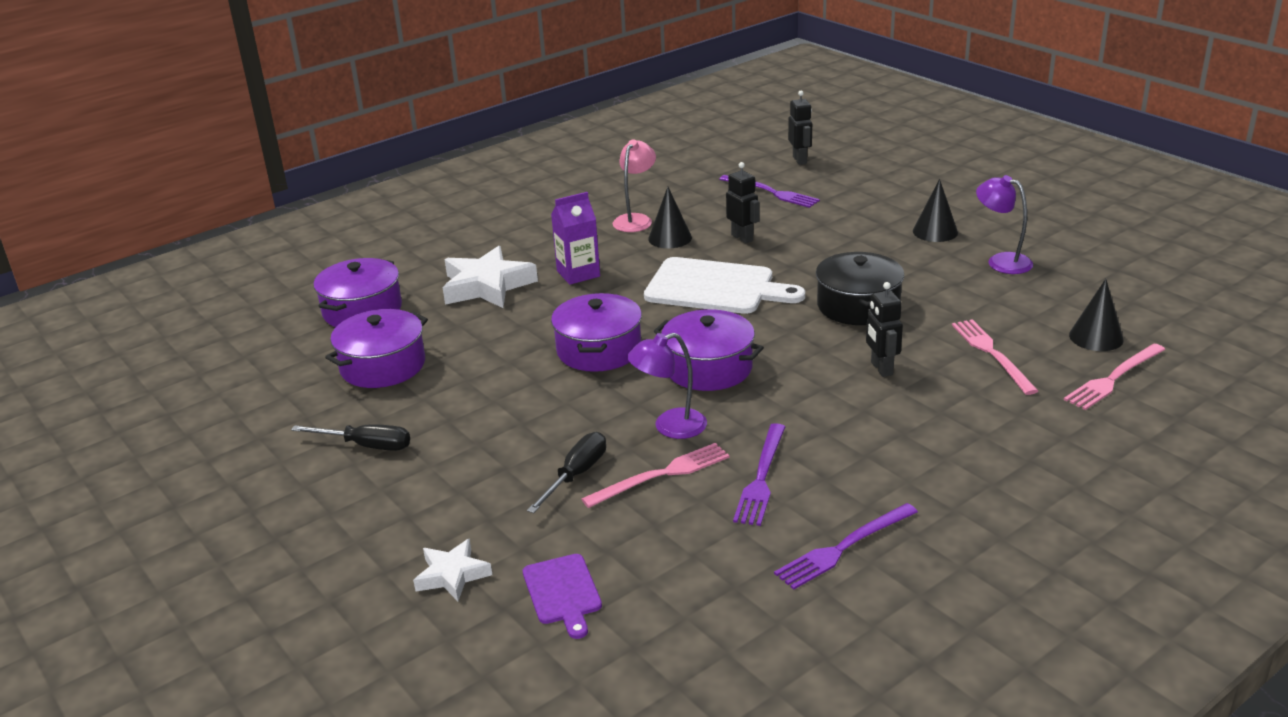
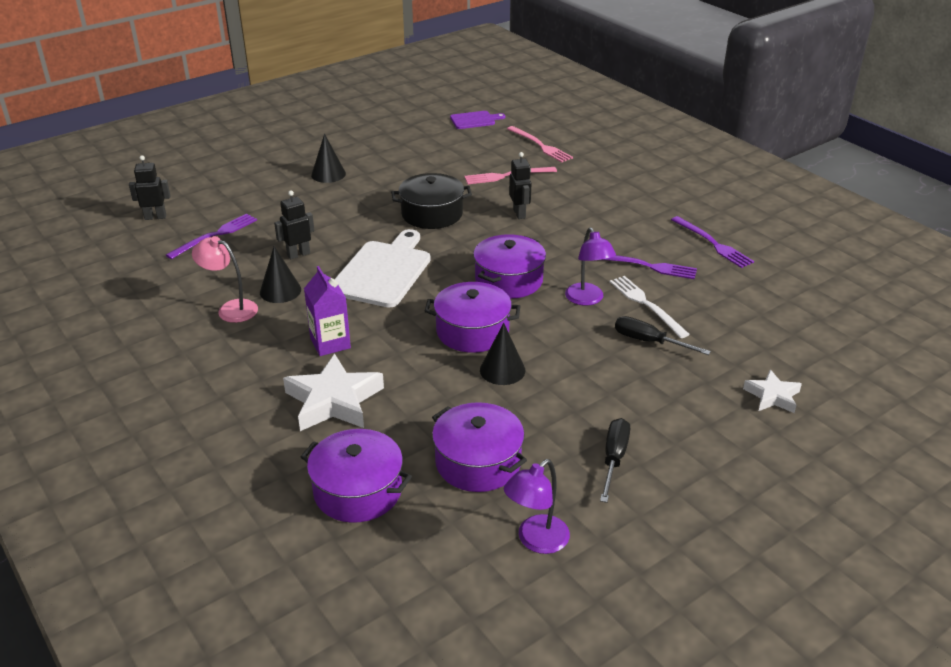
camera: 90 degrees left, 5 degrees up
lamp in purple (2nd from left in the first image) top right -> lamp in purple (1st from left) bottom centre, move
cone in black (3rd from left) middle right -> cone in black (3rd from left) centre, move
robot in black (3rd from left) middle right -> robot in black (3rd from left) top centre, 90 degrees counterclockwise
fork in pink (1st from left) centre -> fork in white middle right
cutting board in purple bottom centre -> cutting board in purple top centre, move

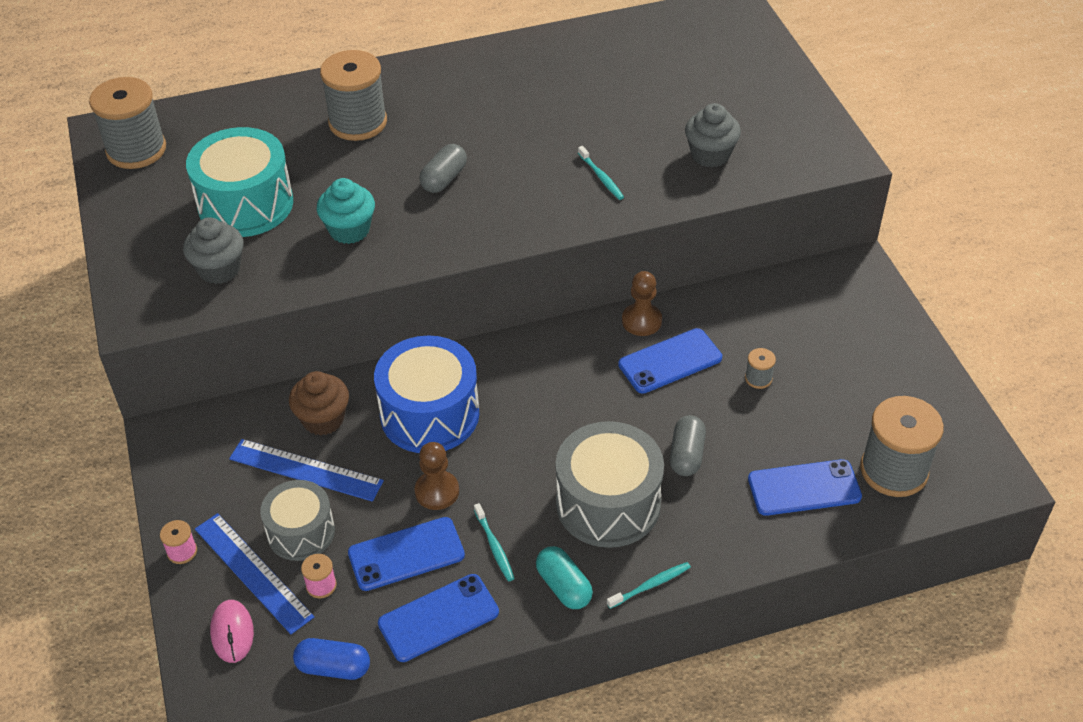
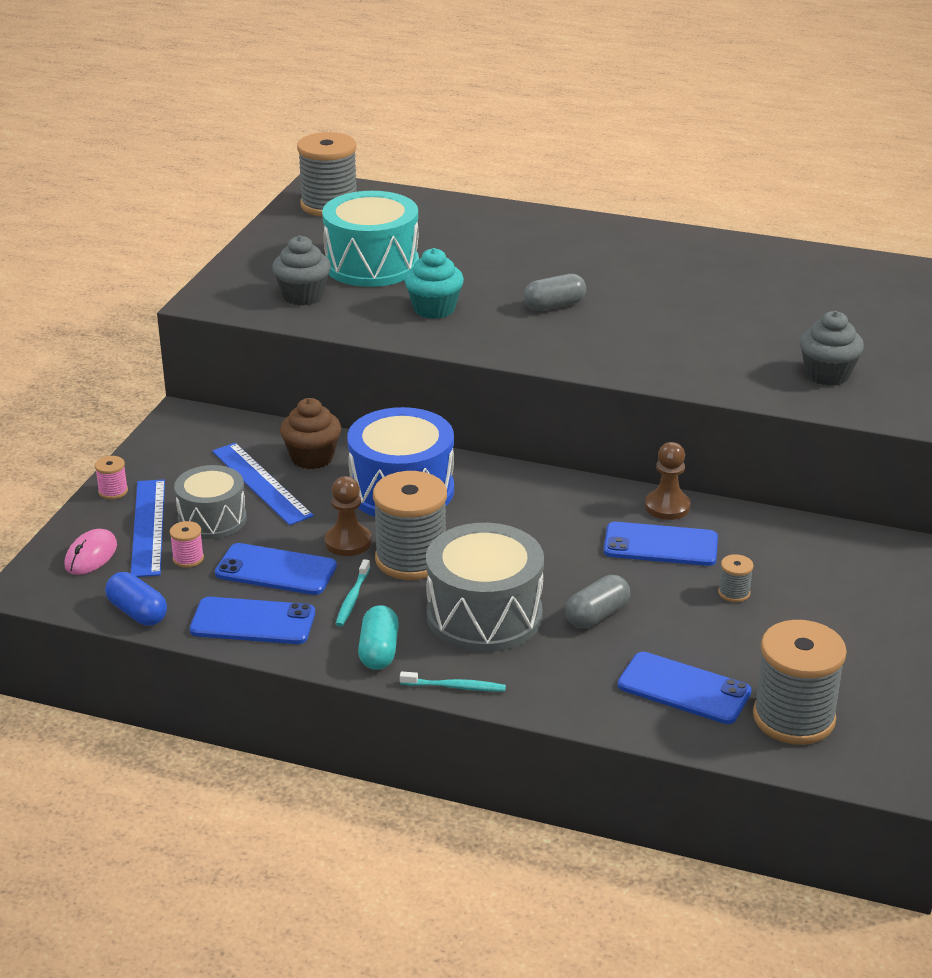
camera: 35 degrees right, 15 degrees down
spool in grey (2nd from left) top left -> spool in grey (2nd from left) centre, move
toothbrush in turquoise (2nd from left) top centre -> none

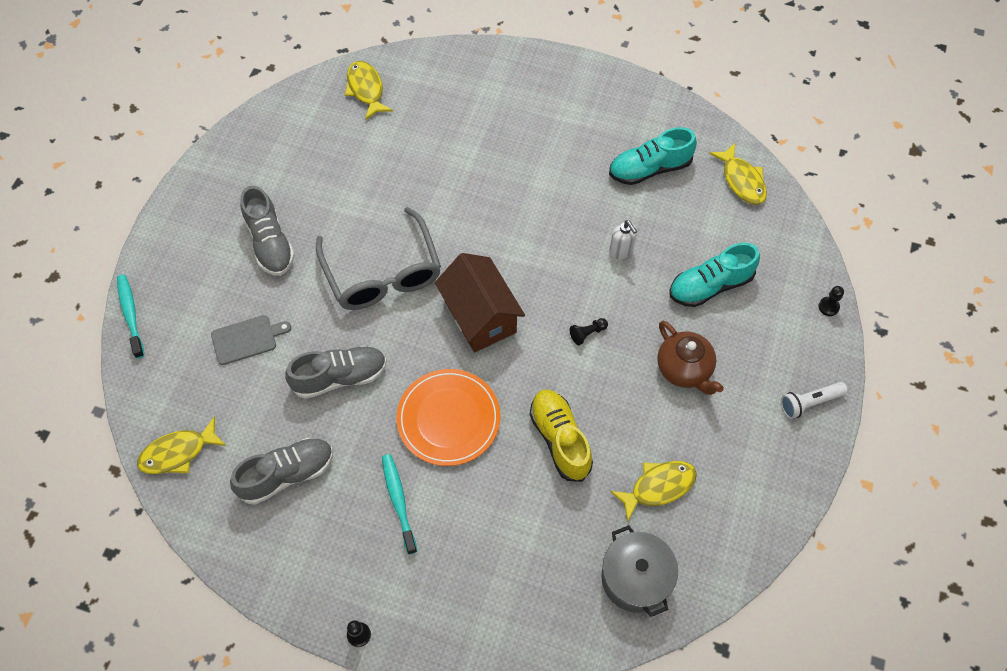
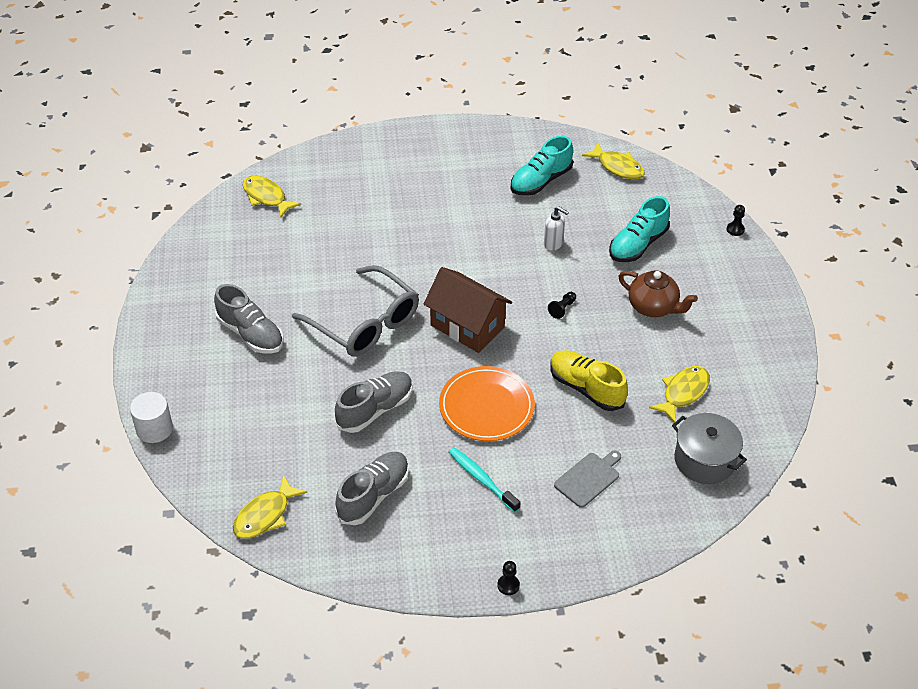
camera: 25 degrees left, 15 degrees down
toothbrush in turquoise (1st from left) middle left -> cylinder in white middle left
cutting board in grey middle left -> cutting board in grey bottom centre, move
flashlight in white middle right -> none

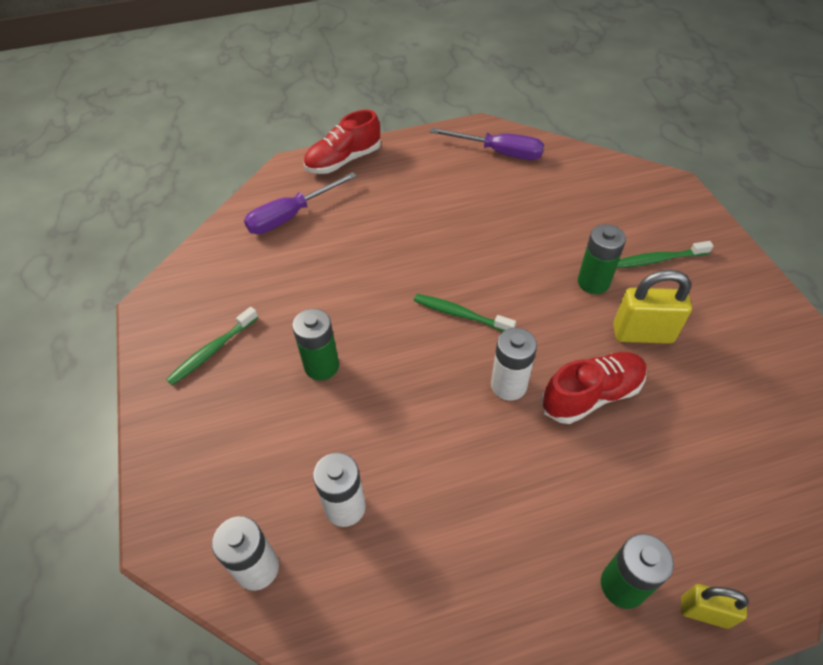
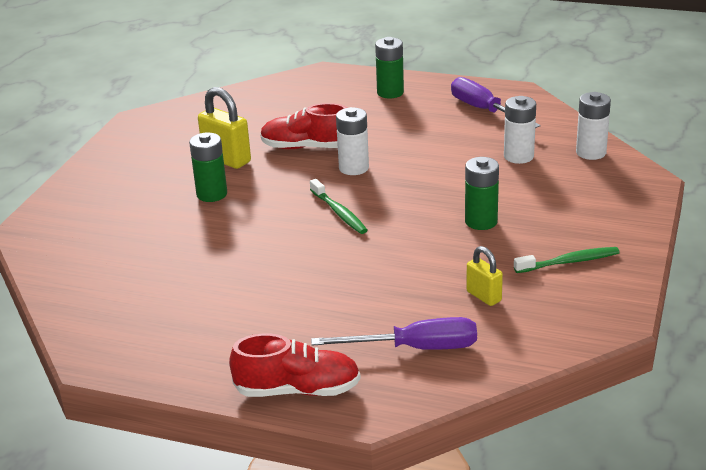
camera: 145 degrees left, 20 degrees down
screwdriver in purple (2nd from left) top centre -> screwdriver in purple (2nd from left) top right, move
toothbrush in green (3rd from left) middle right -> none
padlock in yellow (2nd from left) bottom right -> padlock in yellow (2nd from left) middle right, move

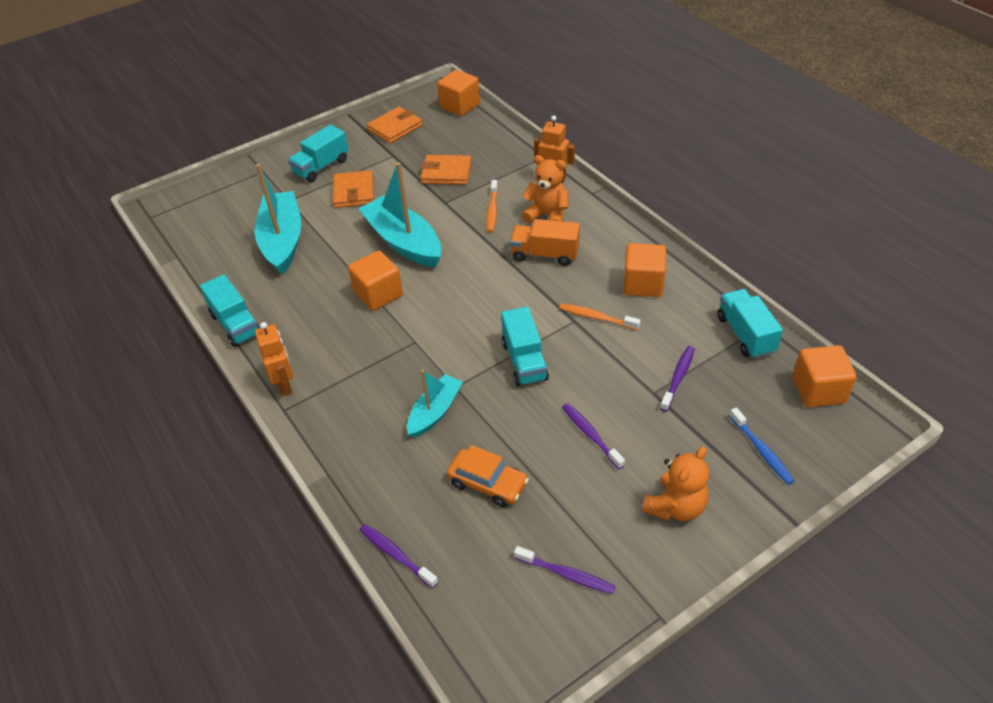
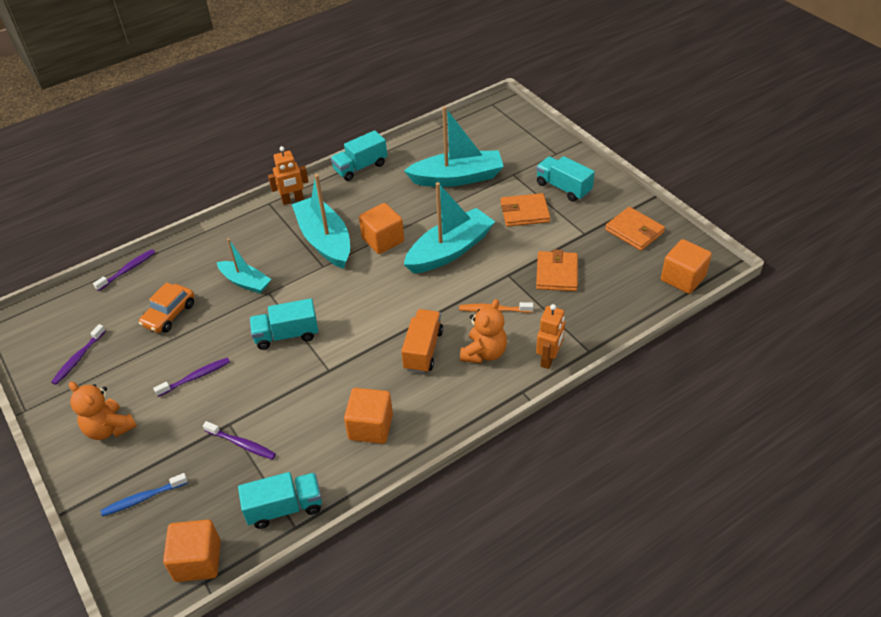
camera: 90 degrees right, 0 degrees up
toothbrush in orange (2nd from left) centre -> none
none -> boat in turquoise (2nd from left) centre

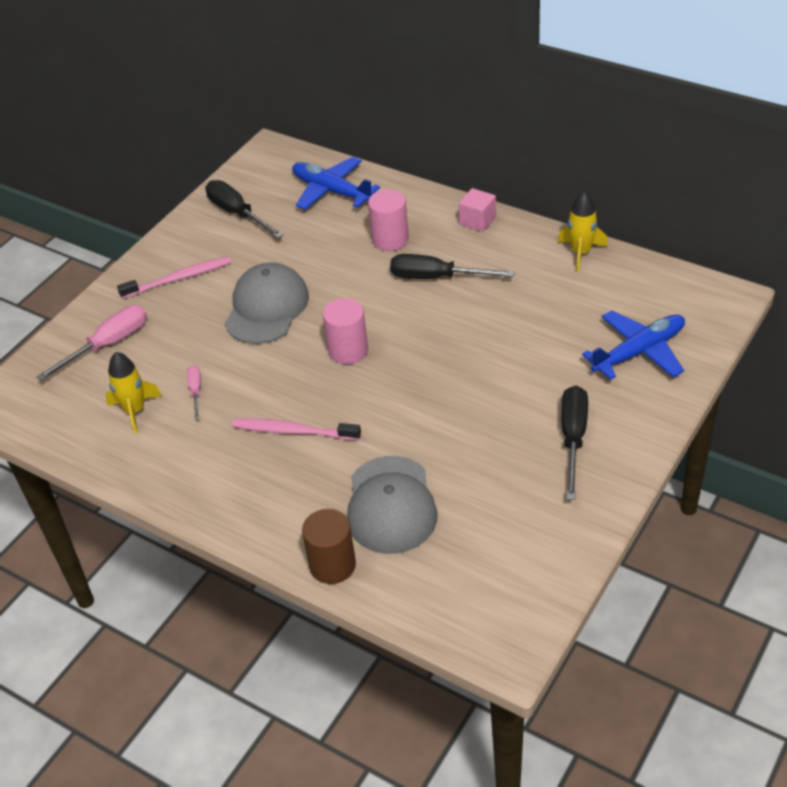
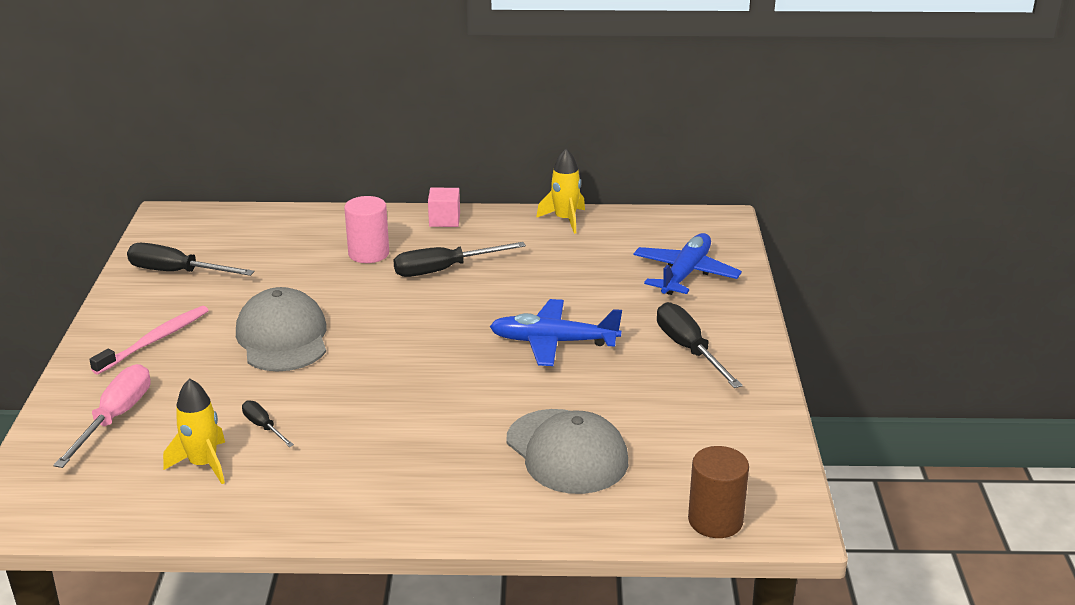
camera: 35 degrees left, 15 degrees down
plane in blue (1st from left) top centre -> plane in blue (1st from left) centre, move
cylinder in pink (1st from left) centre -> none
screwdriver in pink (2nd from left) middle left -> screwdriver in black (2nd from left) bottom left
toothbrush in pink (2nd from left) centre -> none
cylinder in brown bottom centre -> cylinder in brown bottom right, move

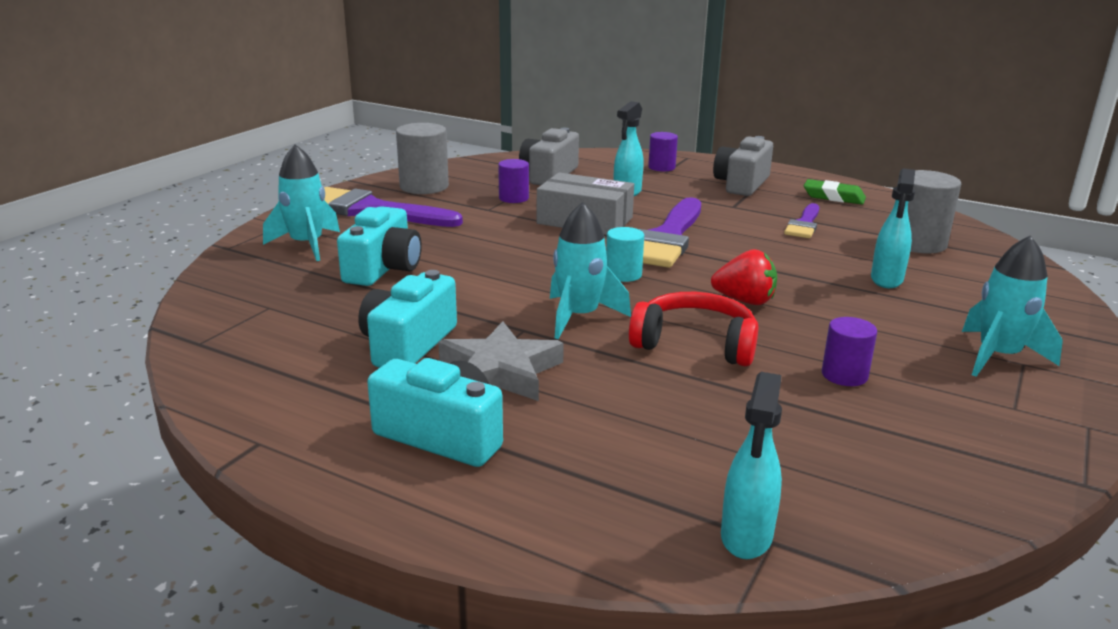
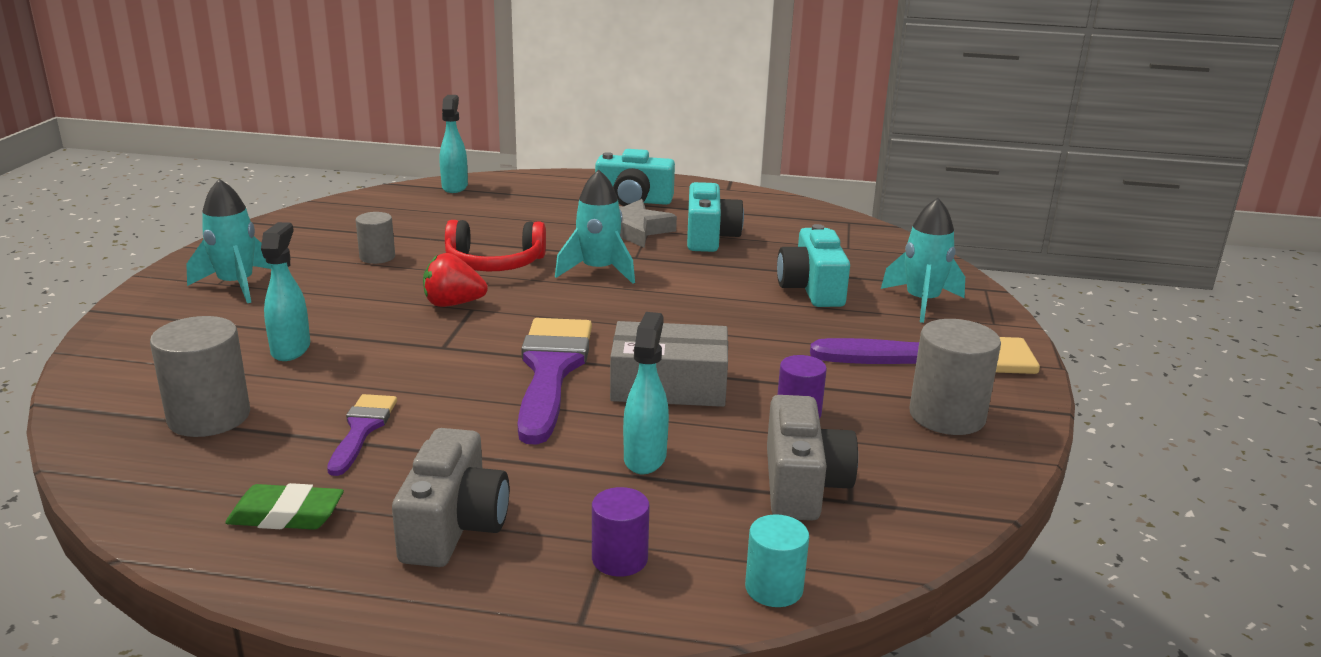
camera: 160 degrees right, 0 degrees up
cylinder in turquoise centre -> cylinder in turquoise bottom centre, move
cylinder in purple (3rd from left) middle right -> cylinder in grey (2nd from left) middle left

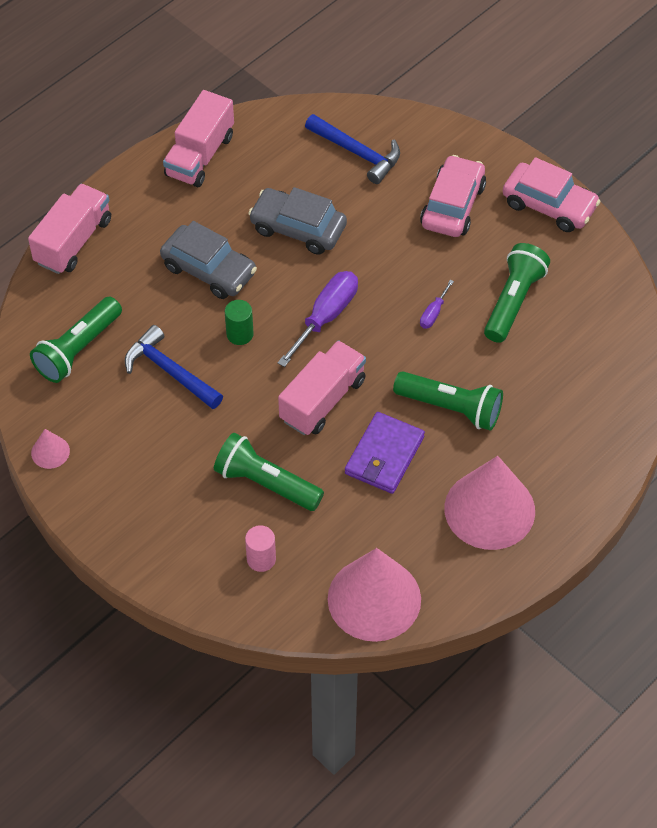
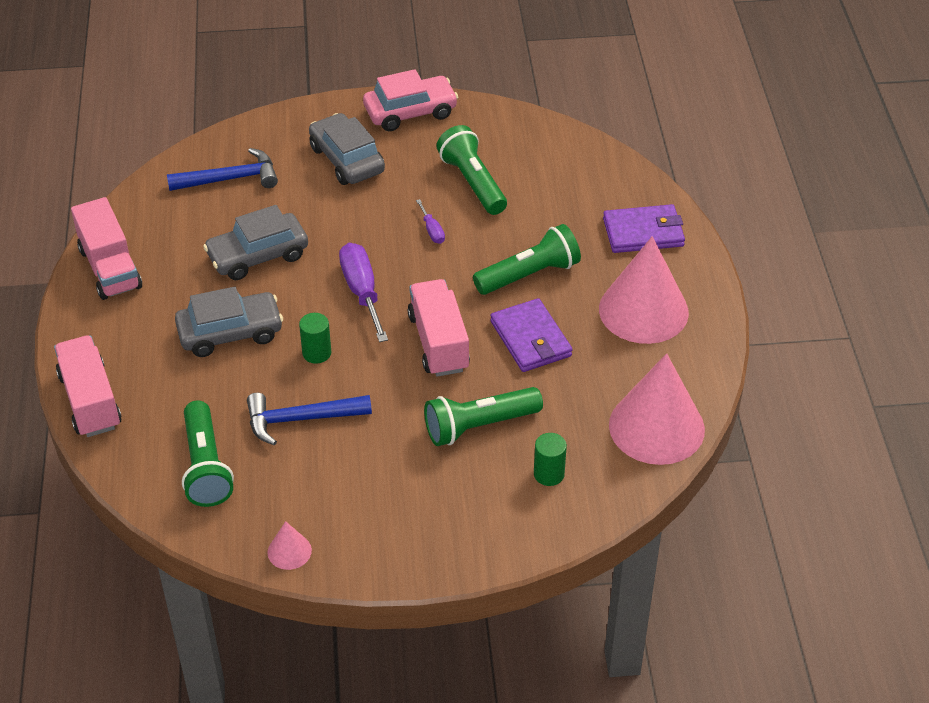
camera: 50 degrees left, 10 degrees down
car in pink (1st from left) top right -> car in grey (3rd from left) top centre
cylinder in pink centre -> cylinder in green (2nd from left) centre
none -> wallet in purple (2nd from left) top right

